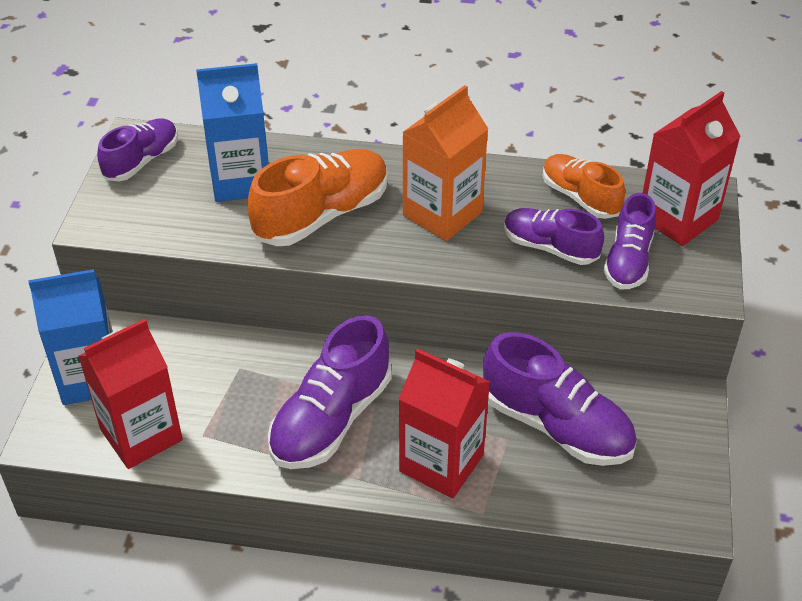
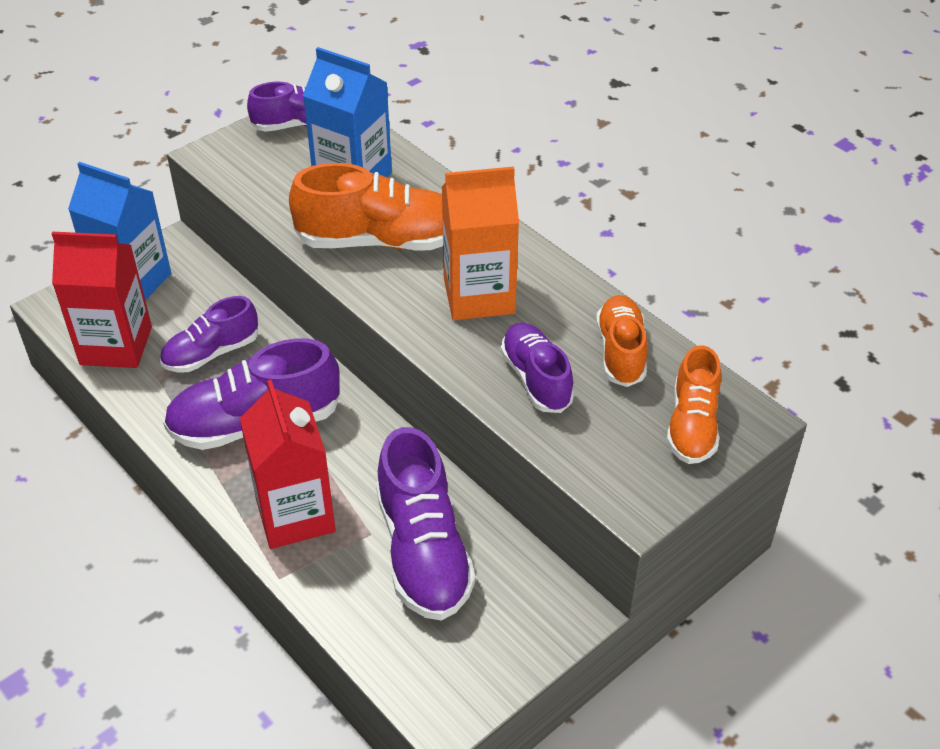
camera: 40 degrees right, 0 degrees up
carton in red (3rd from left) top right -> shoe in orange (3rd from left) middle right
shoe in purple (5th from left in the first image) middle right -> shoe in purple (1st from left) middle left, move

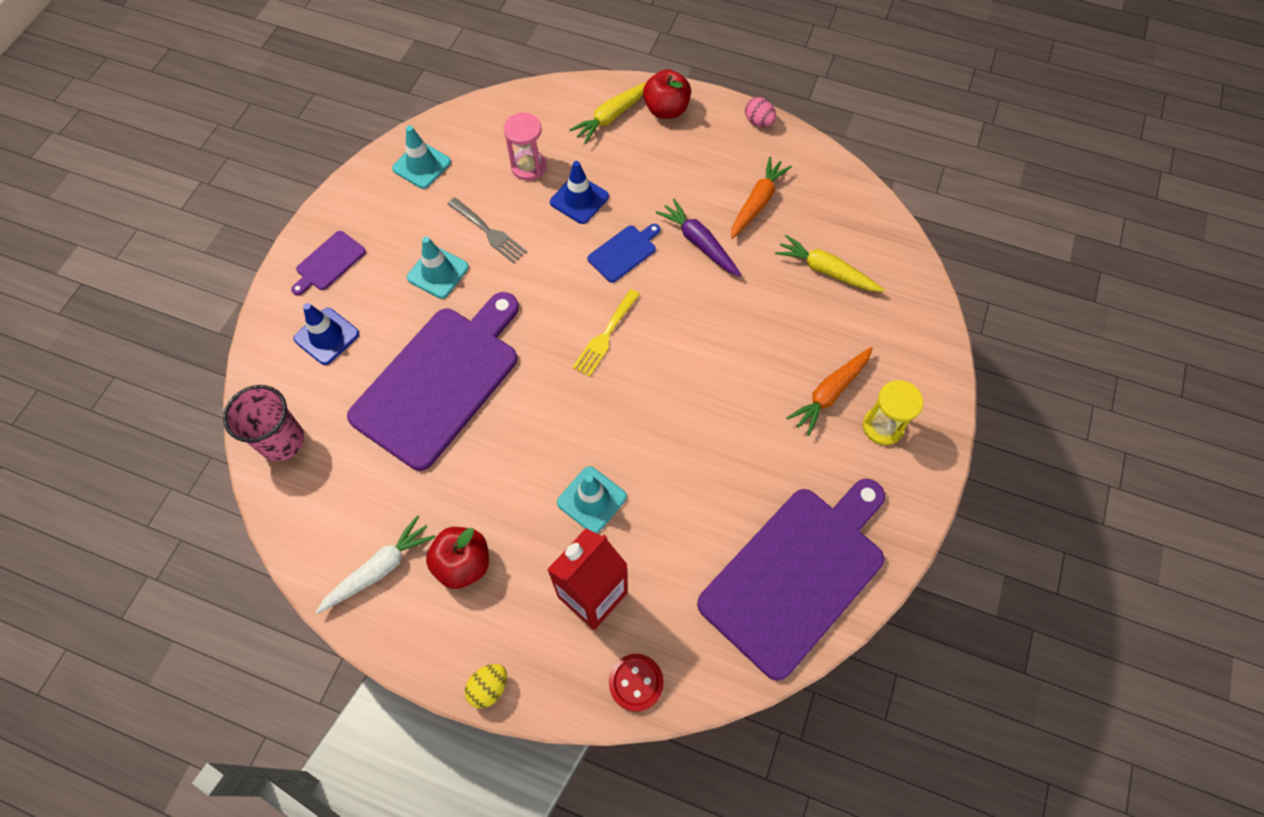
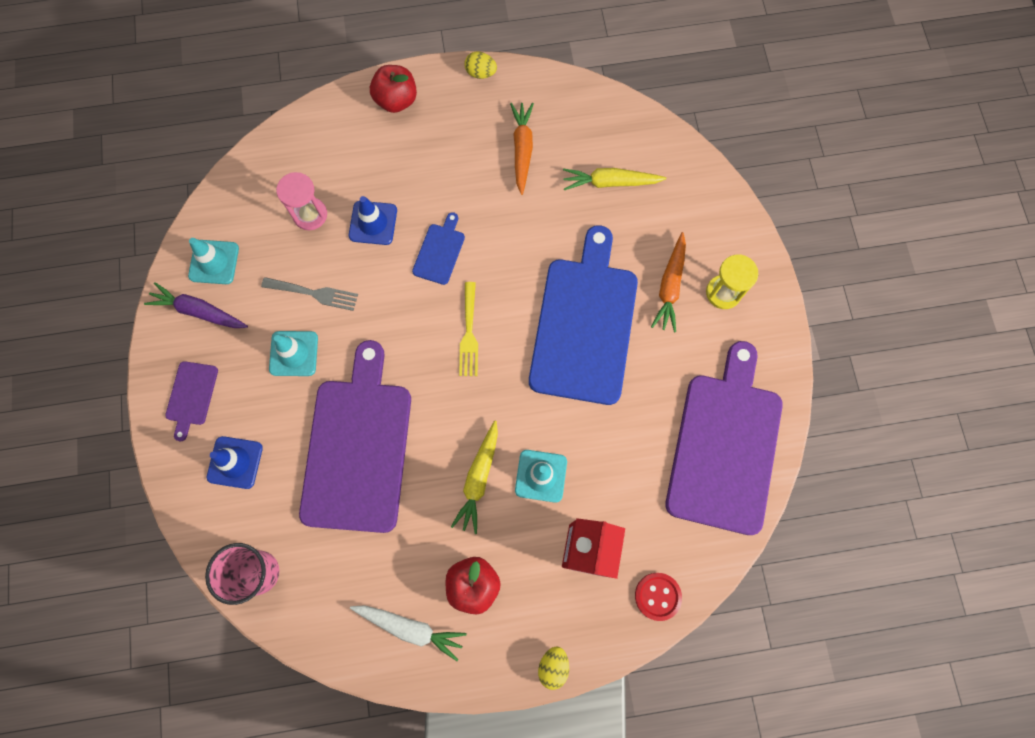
camera: 30 degrees left, 10 degrees up
carrot in yellow (1st from left) top centre -> carrot in yellow (1st from left) centre, move
egg in pink top centre -> egg in yellow (1st from left) top centre
carrot in purple top centre -> carrot in purple middle left, move
carrot in white bottom left -> carrot in white bottom centre, 90 degrees clockwise
none -> cutting board in blue (2nd from left) centre

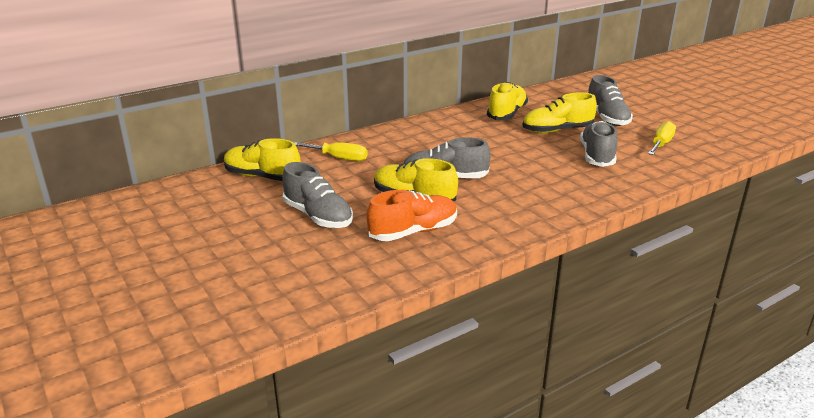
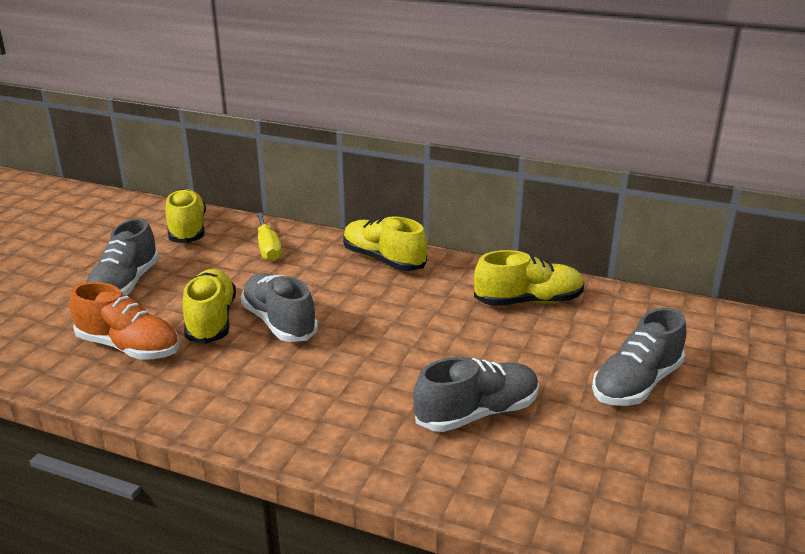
camera: 55 degrees right, 0 degrees up
shoe in yellow (4th from left in the first image) top right -> shoe in yellow (3rd from left) centre, move
screwdriver in yellow (2nd from left) top right -> none

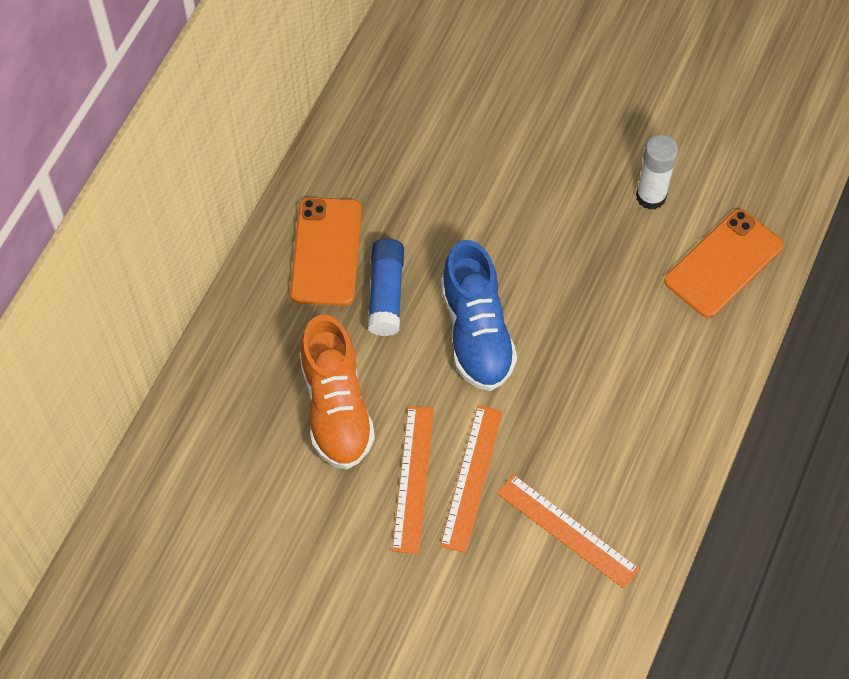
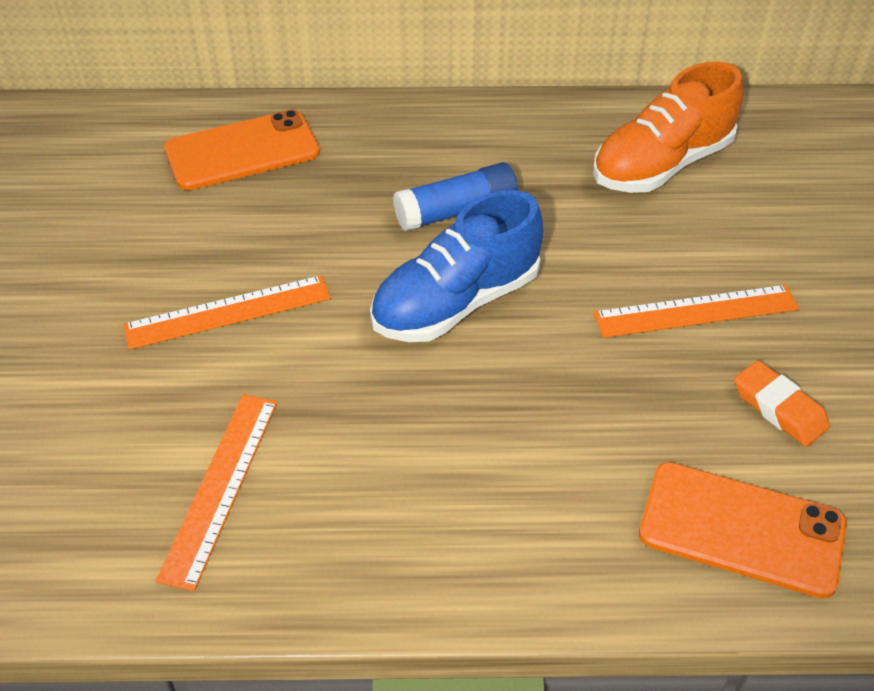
camera: 65 degrees right, 15 degrees down
glue stick in white top right -> eraser in orange middle right
phone in orange (1st from left) centre -> phone in orange (1st from left) top left, move
shoe in orange centre -> shoe in orange top right, move
ruler in orange (2nd from left in the first image) bottom centre -> ruler in orange (3rd from left) middle right, move

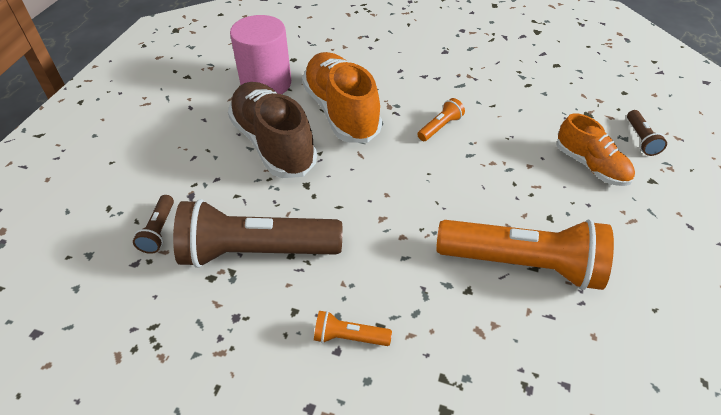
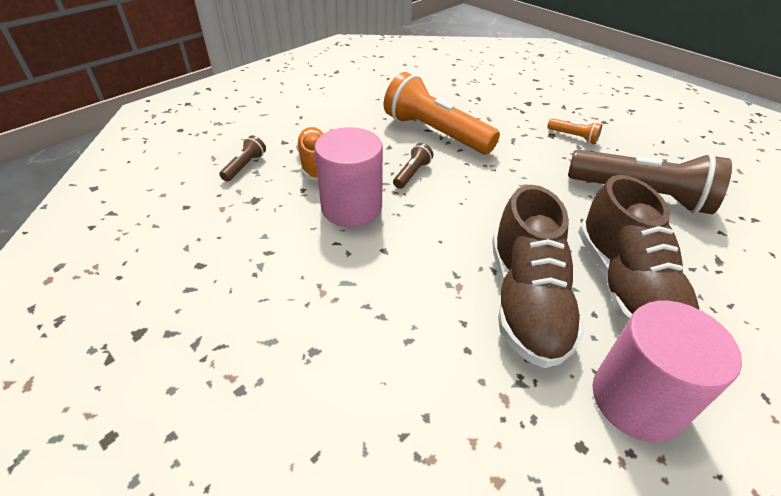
camera: 155 degrees left, 5 degrees down
shoe in orange (1st from left) top centre -> shoe in brown (1st from left) middle right
flashlight in orange (2nd from left) top centre -> none
flashlight in brown (1st from left in the first image) middle left -> flashlight in brown (2nd from left) centre, move
none -> cylinder in pink (1st from left) centre

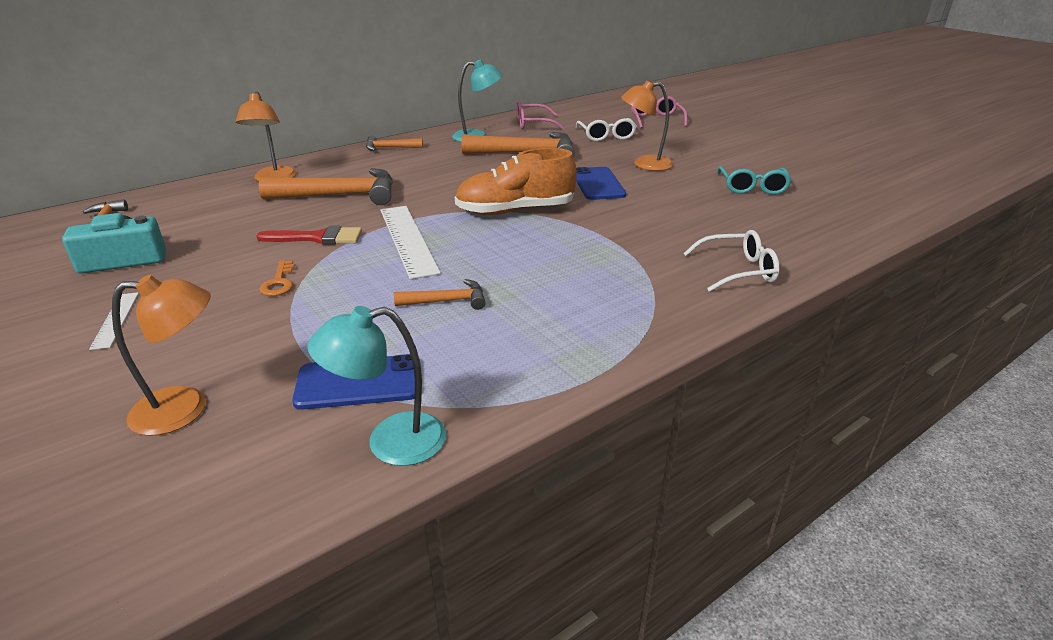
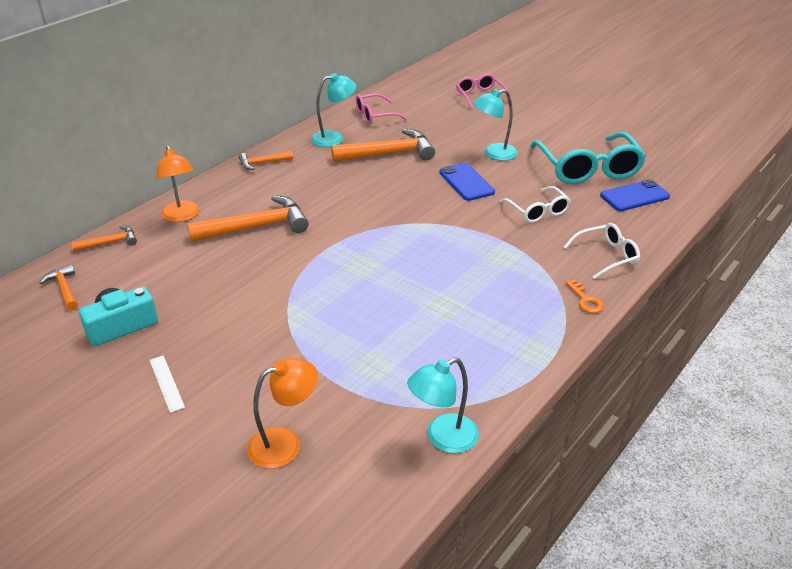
camera: 15 degrees left, 5 degrees up
lamp in orange (3rd from left) top centre -> lamp in turquoise (3rd from left) top centre
glasses in white (1st from left) top centre -> glasses in white (1st from left) middle right, move
shoe in orange top centre -> none
glasses in turquoise top right, x1.83
ruler in white (2nd from left) centre -> none
brush in red middle left -> none
key in orange middle left -> key in orange middle right, move
hammer in orange (4th from left in the first image) centre -> hammer in orange (2nd from left) middle left, move
phone in blue (1st from left in the first image) centre -> phone in blue (2nd from left) middle right, move

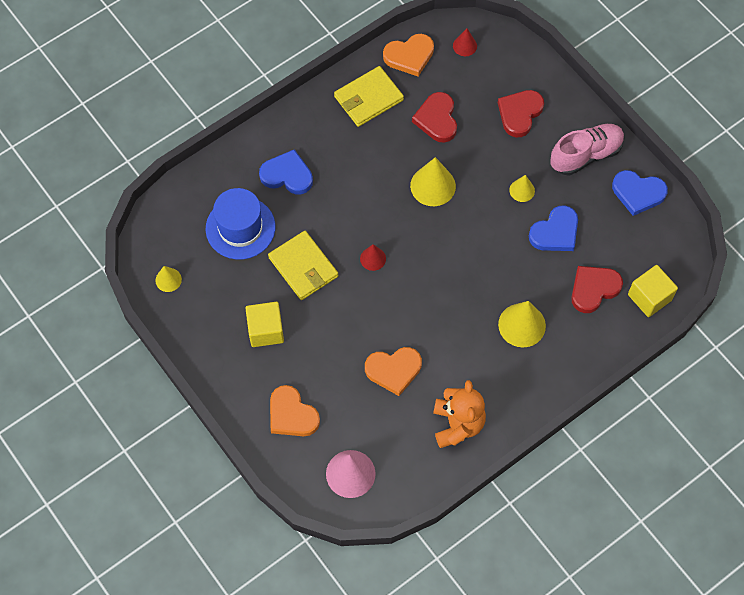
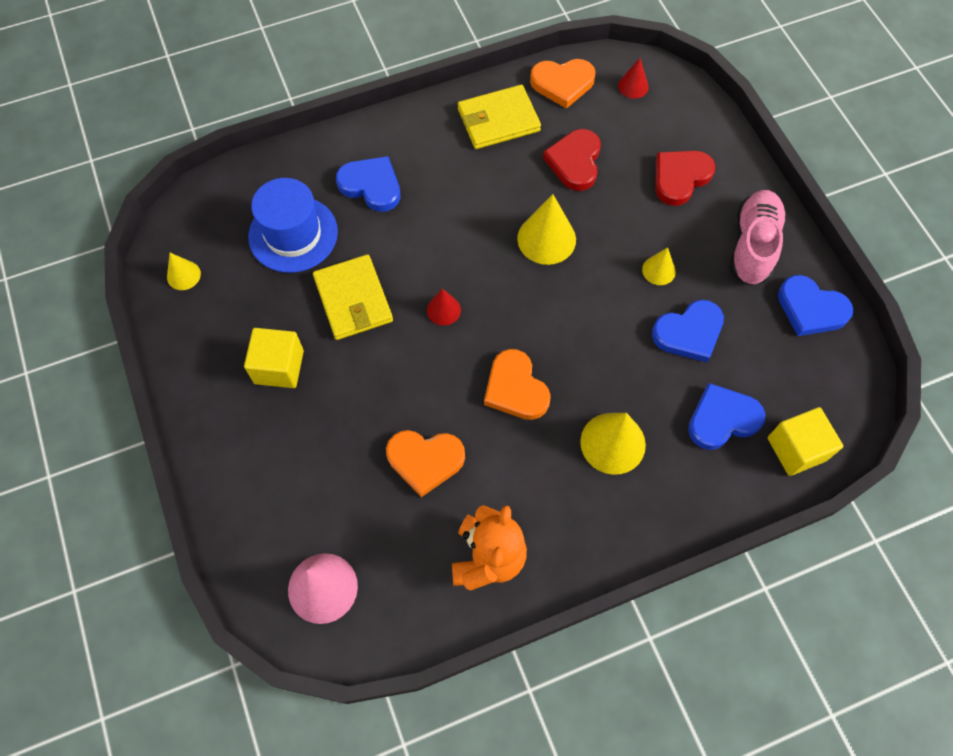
camera: 15 degrees right, 0 degrees up
shoe in pink top right, 60 degrees counterclockwise
heart in red (3rd from left) middle right -> heart in blue (3rd from left) middle right
heart in orange (1st from left in the first image) bottom centre -> heart in orange (2nd from left) centre, move

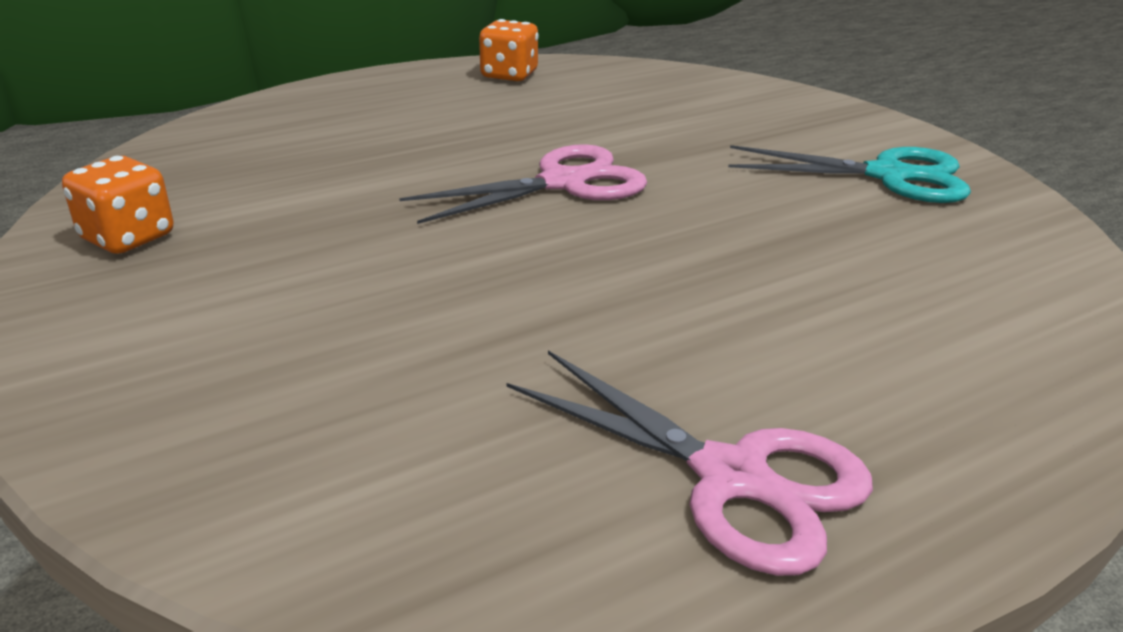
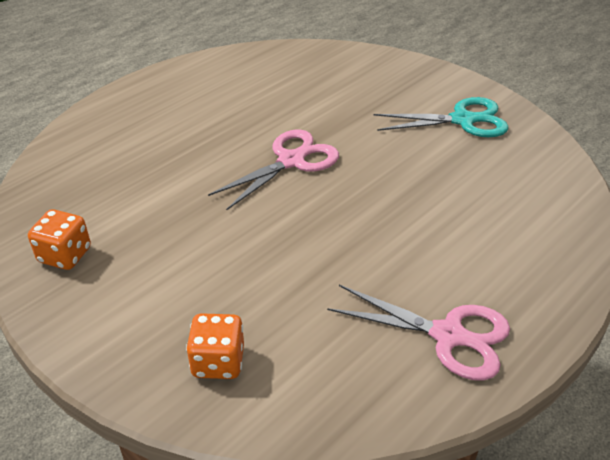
camera: 15 degrees left, 10 degrees up
dice in orange (2nd from left) top centre -> dice in orange (2nd from left) bottom centre, move

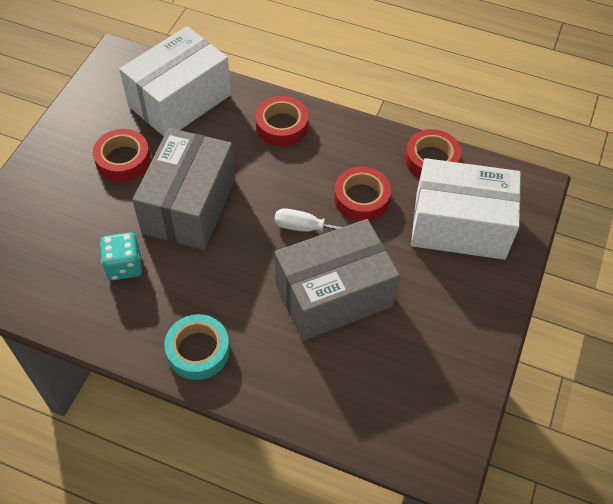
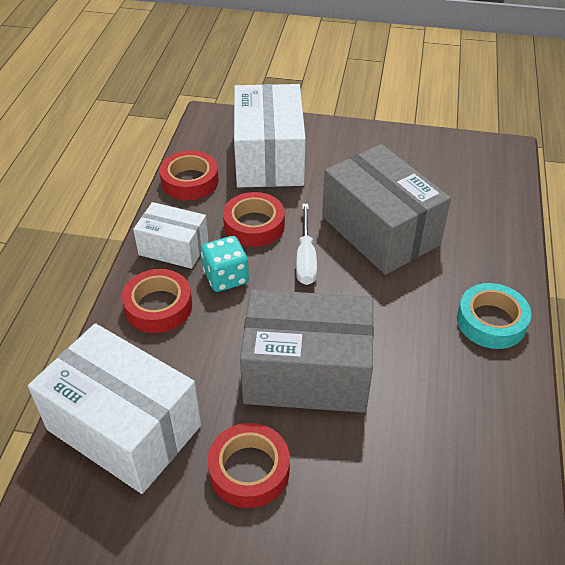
camera: 100 degrees left, 10 degrees down
dice in turquoise middle left -> dice in turquoise centre, move
none -> box in white (2nd from left) middle left

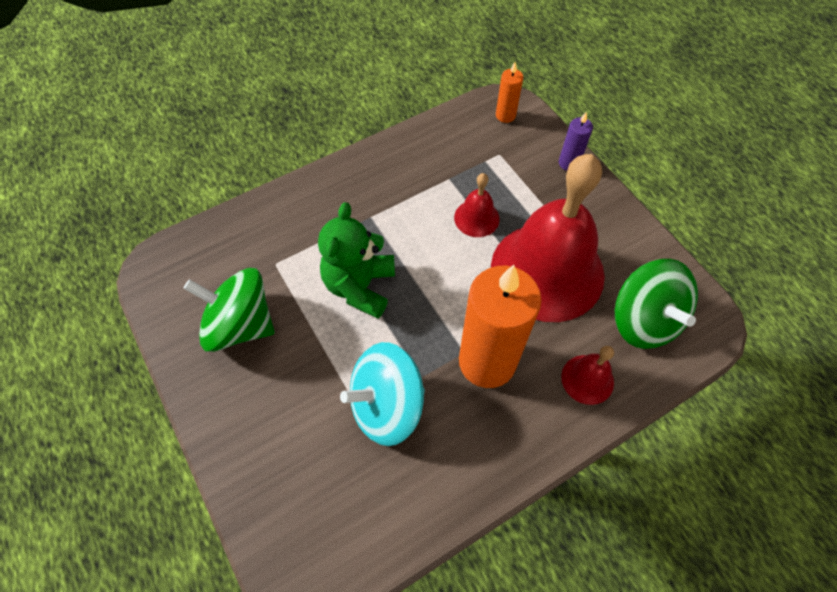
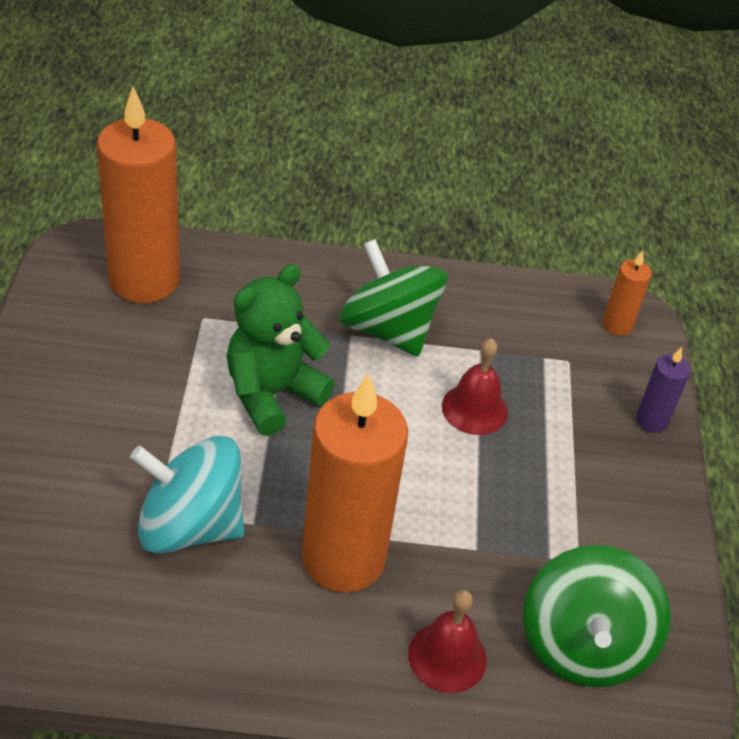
camera: 30 degrees right, 15 degrees down
bell in red (2nd from left) centre -> none
spinning top in green (1st from left) middle left -> spinning top in green (1st from left) centre, move
none -> candle in orange (1st from left) top left

